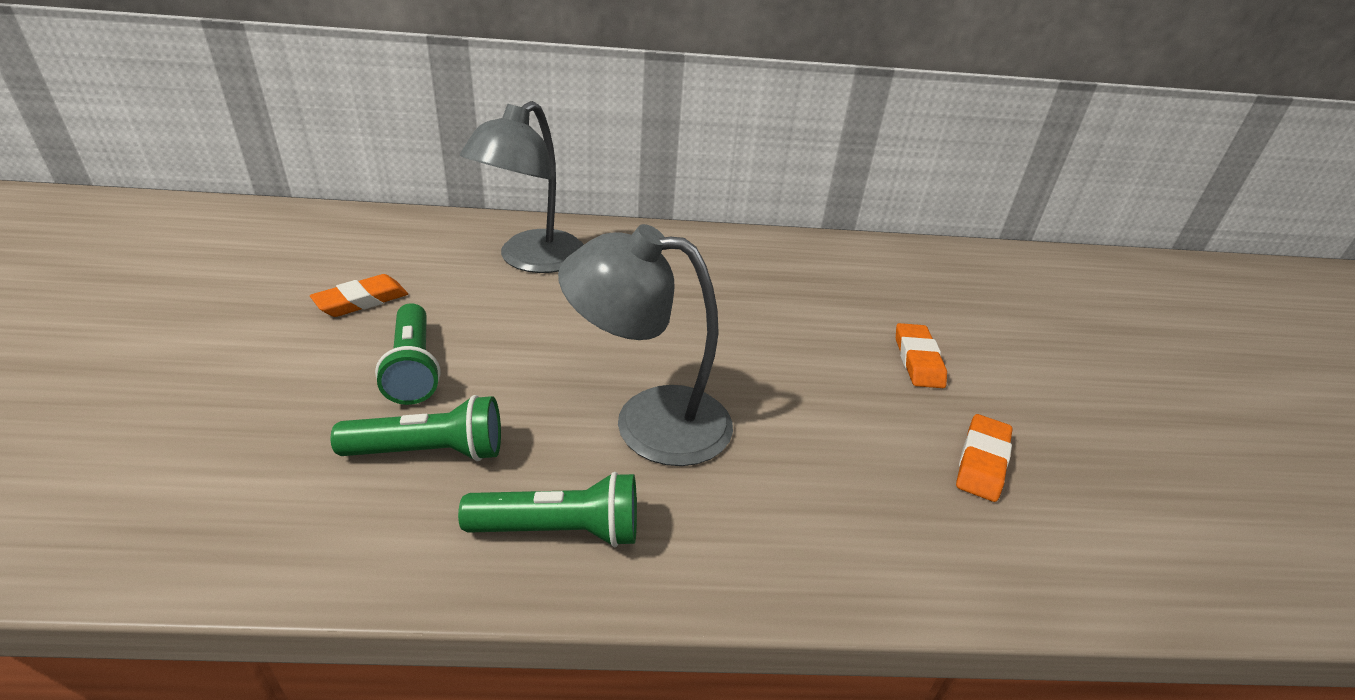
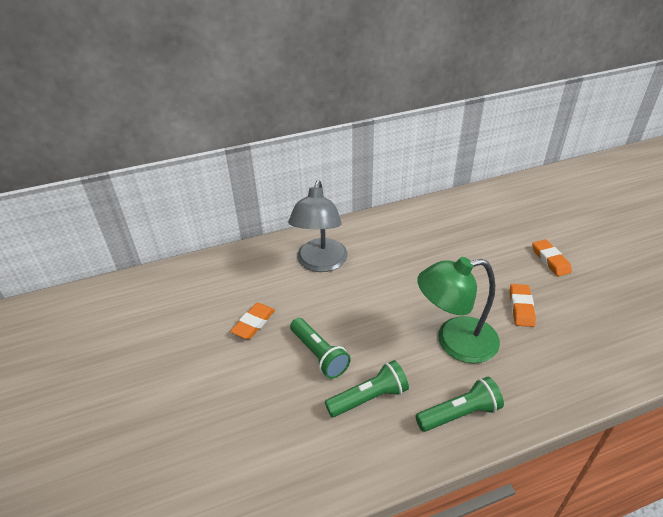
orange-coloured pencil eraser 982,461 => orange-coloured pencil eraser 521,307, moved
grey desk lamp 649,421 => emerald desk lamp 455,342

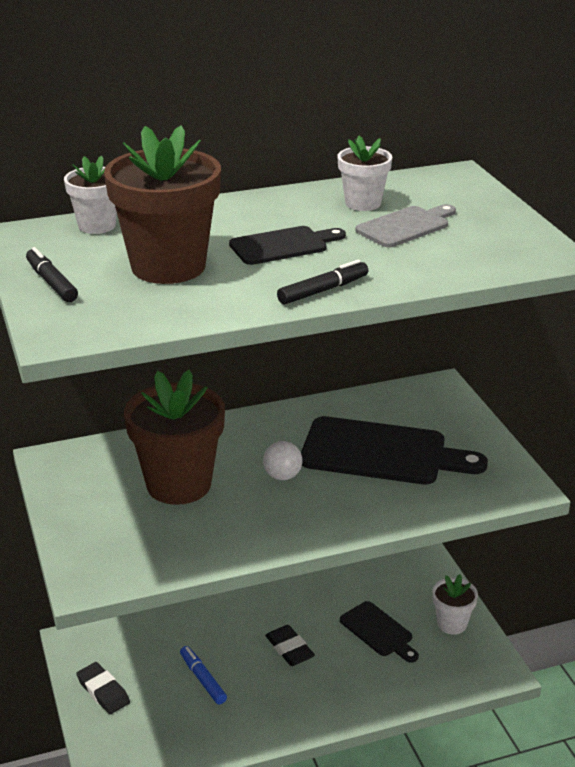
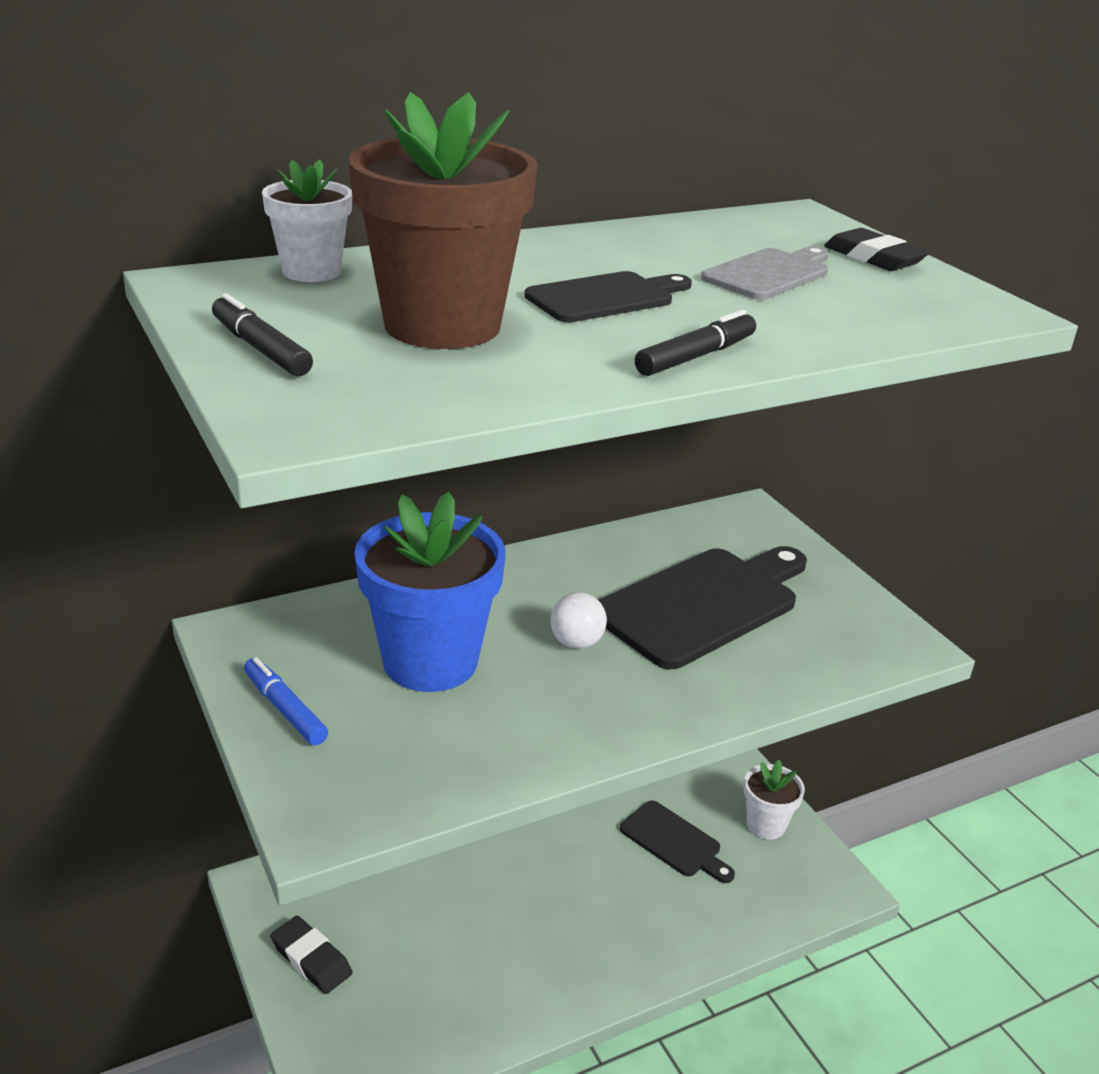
pure white plant pot 363,203 => nothing
cobalt marker 203,679 => cobalt marker 285,709, moved
ebony pencil eraser 289,649 => ebony pencil eraser 874,258, moved
brown plant pot 179,484 => cobalt plant pot 430,661
ebony chopping board 382,453 => ebony chopping board 703,604, 45 degrees counterclockwise

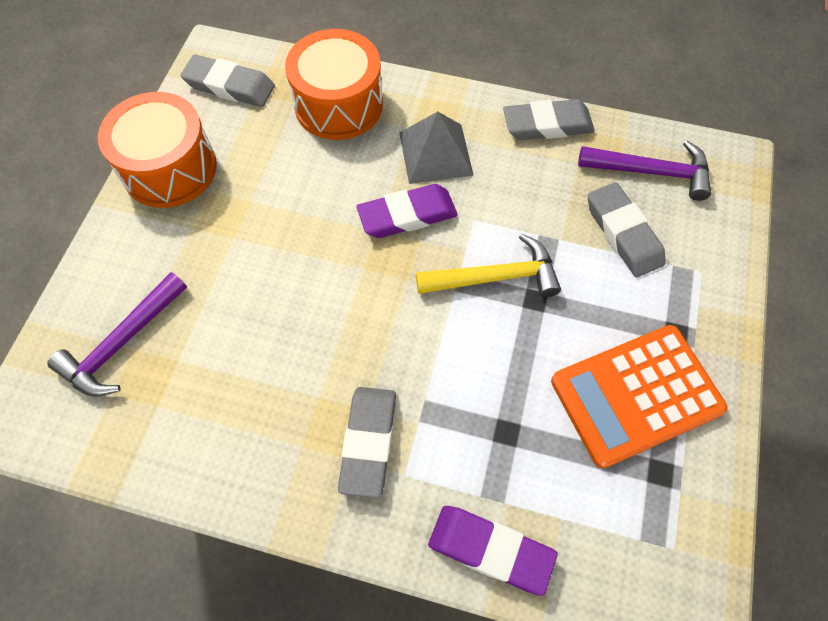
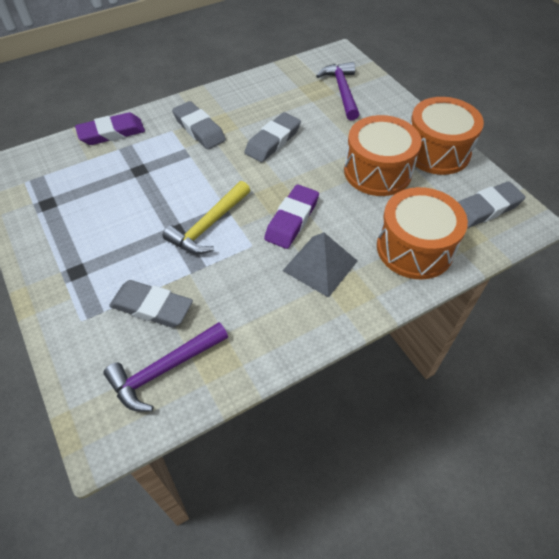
orange-coloured adding machine 636,395 => nothing
nothing => orange-coloured snare drum 377,171
grey pencil eraser 547,125 => grey pencil eraser 273,141, moved

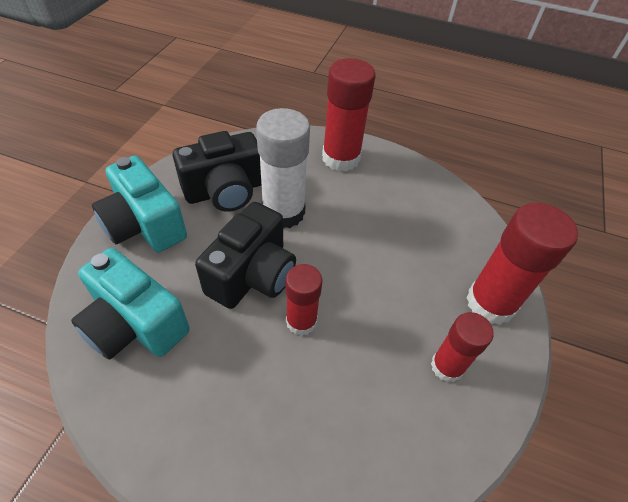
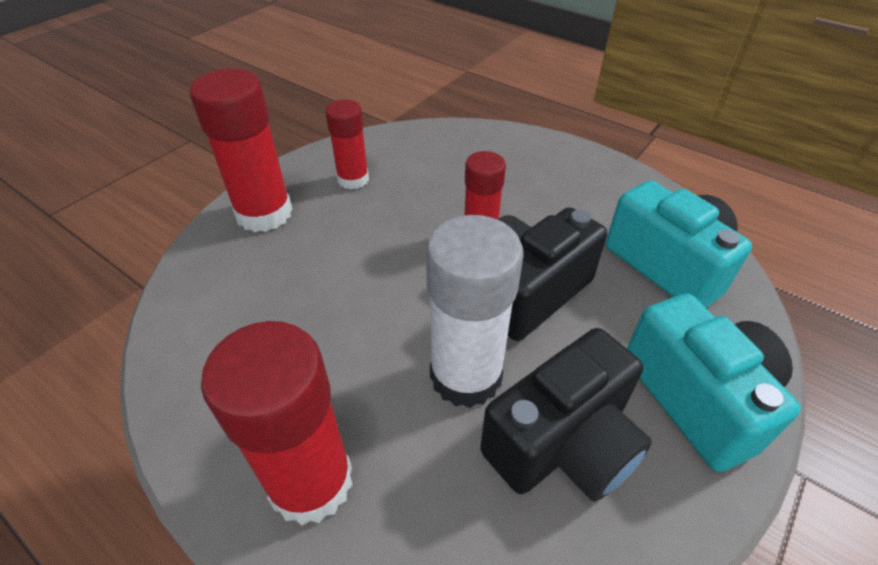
ebony compact camera 225,191 => ebony compact camera 563,443, 150 degrees clockwise

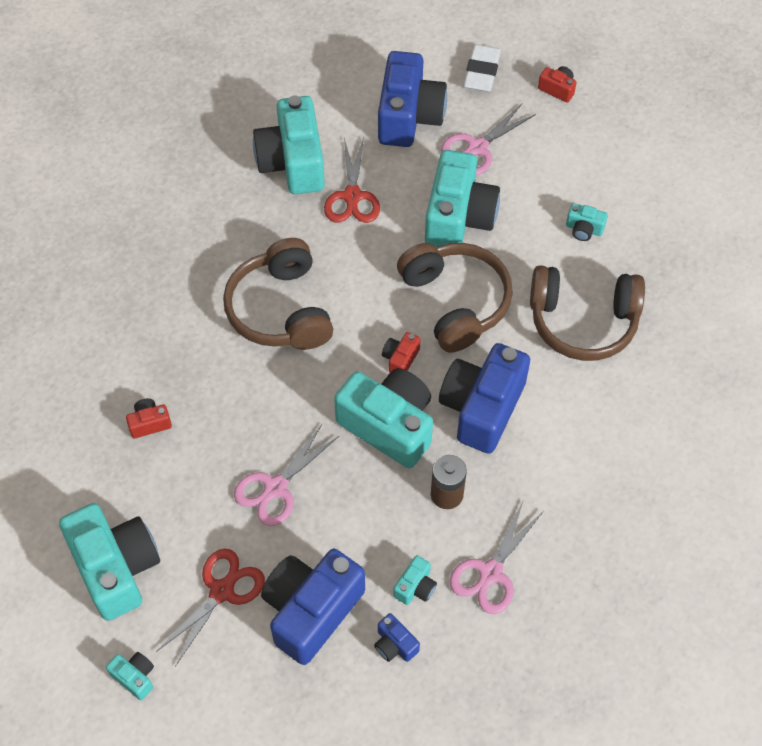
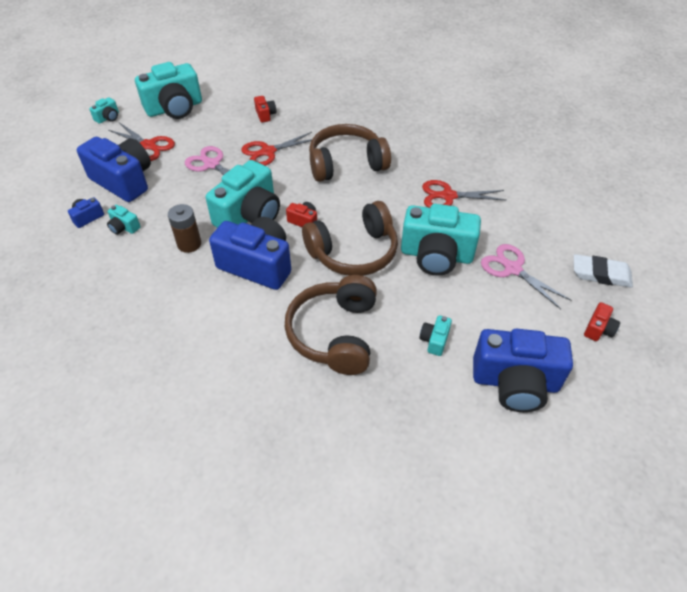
turquoise compact camera 292,162 => nothing
rose-pink shears 490,573 => nothing
nothing => red shears 268,152
cobalt compact camera 409,116 => cobalt compact camera 515,382, moved

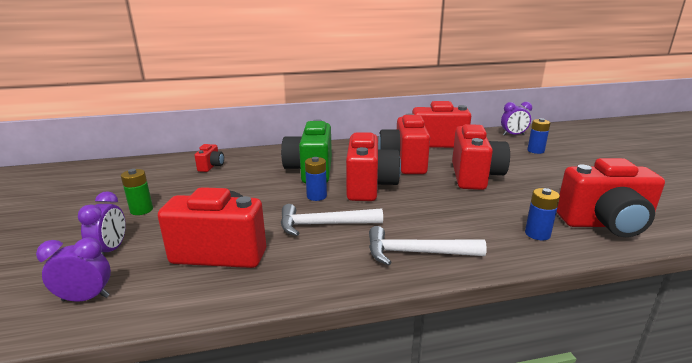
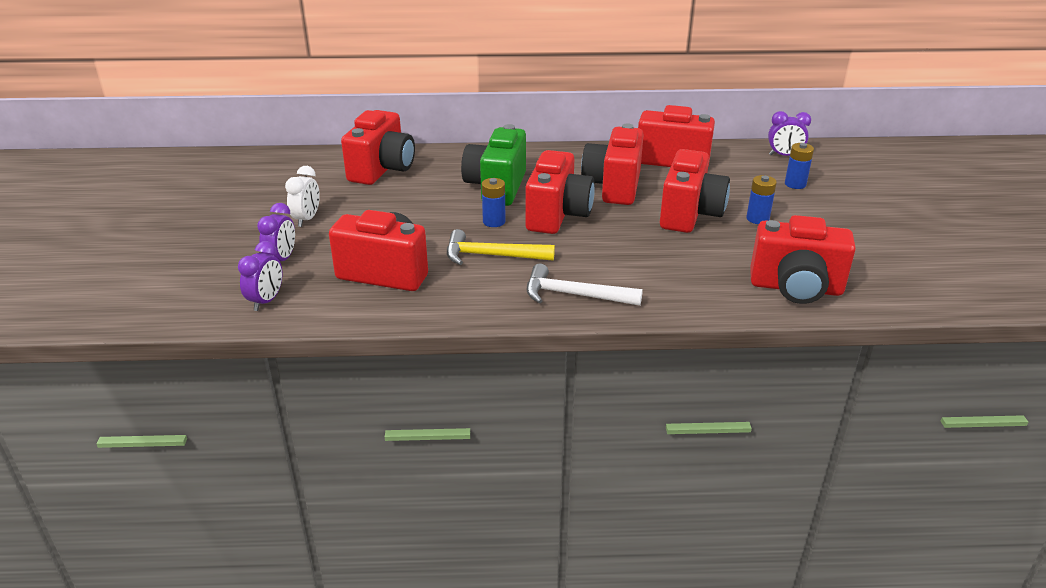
cobalt battery 537,234 => cobalt battery 757,219, moved
emerald battery 141,210 => pure white bedside clock 307,219
pure white hammer 324,225 => yellow hammer 492,256
purple bedside clock 86,298 => purple bedside clock 266,301, 105 degrees clockwise
red compact camera 211,166 => red compact camera 382,170, x2.13

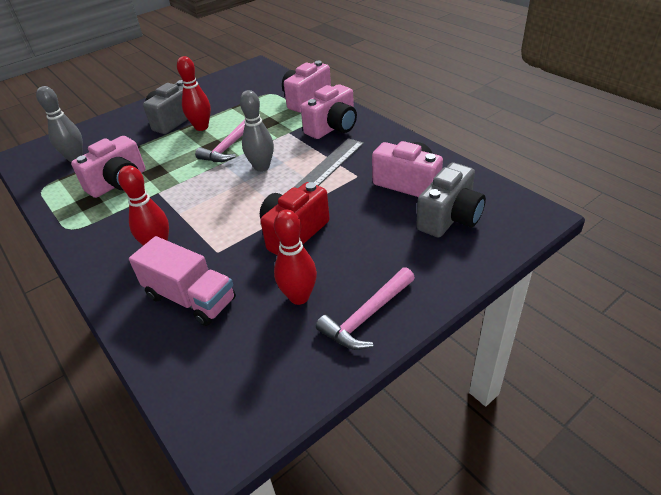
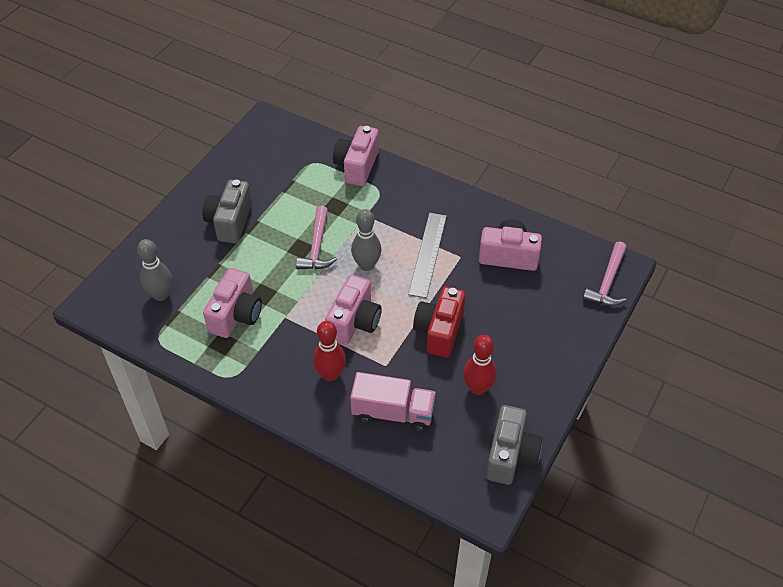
red skittle 201,127 => nothing
rose-pink compact camera 333,127 => rose-pink compact camera 354,322, moved
rose-pink hammer 367,316 => rose-pink hammer 607,282, moved
grey compact camera 450,218 => grey compact camera 510,455, moved

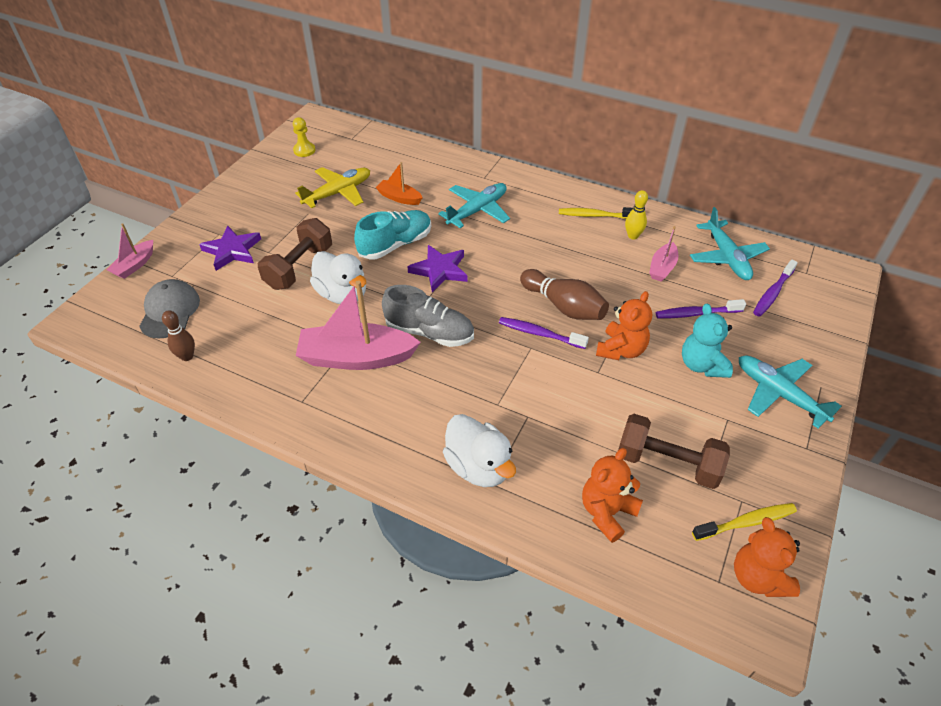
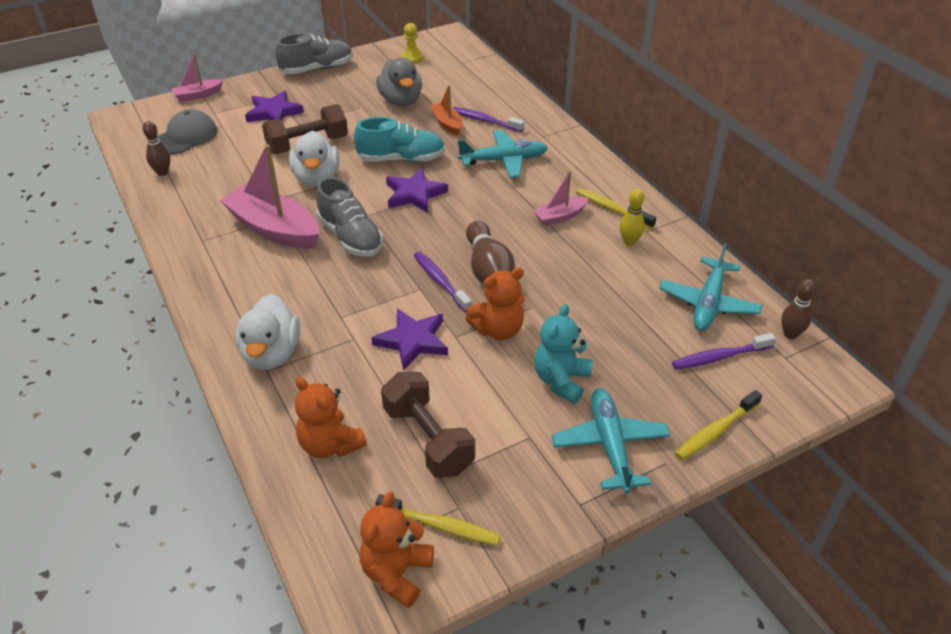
nothing => grey shoe 317,69
nothing => purple star shape 412,341
nothing => yellow toothbrush 715,431
nothing => brown skittle 790,334
rose-pink toy boat 662,268 => rose-pink toy boat 560,217, moved
purple toothbrush 696,313 => purple toothbrush 484,120, moved
yellow toy plane 338,193 => grey rubber duck 401,101
orange-coloured teddy 607,512 => orange-coloured teddy 330,444, 120 degrees counterclockwise

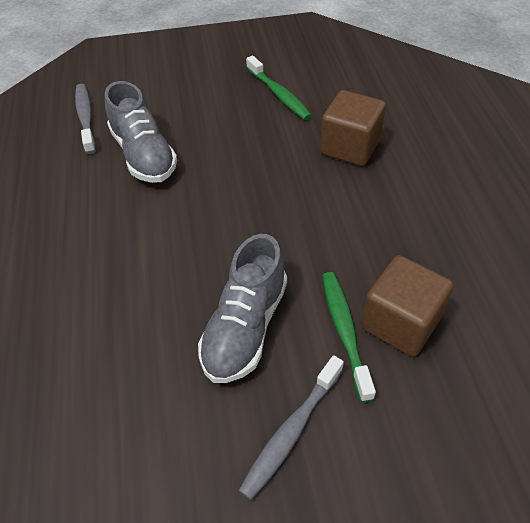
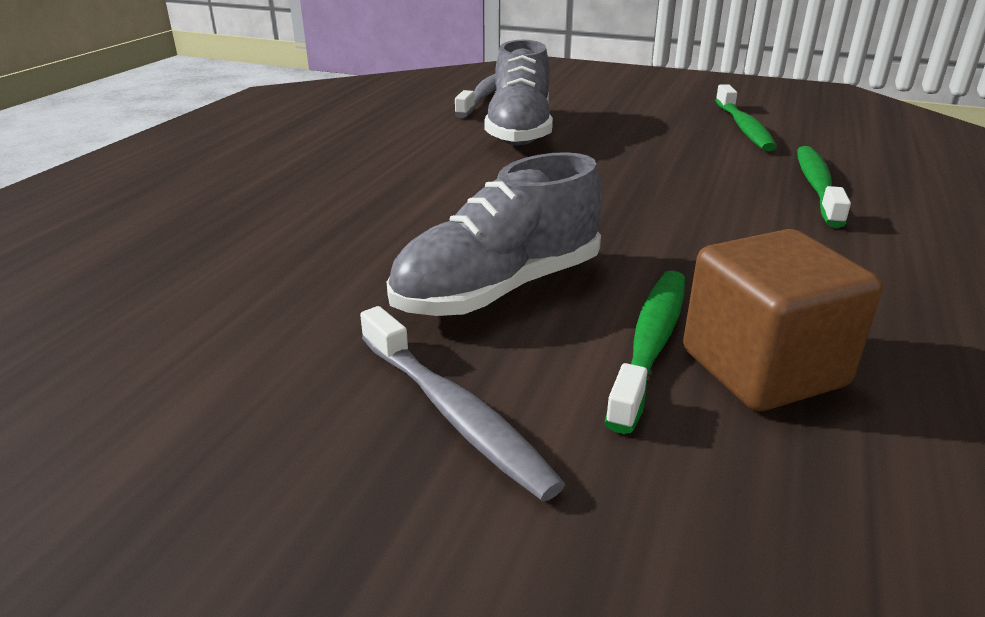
brown cube 350,147 => emerald toothbrush 817,186
grey toothbrush 291,432 => grey toothbrush 455,414, 105 degrees counterclockwise

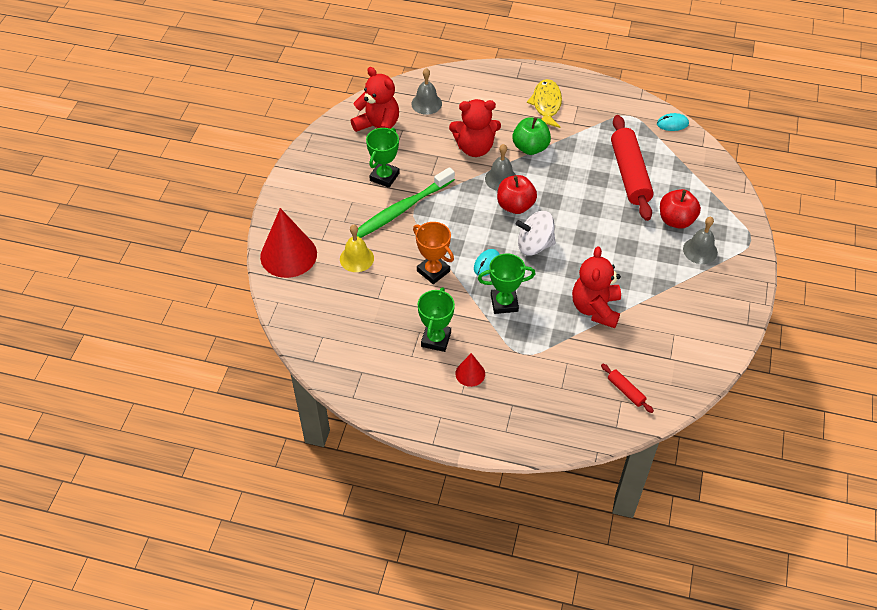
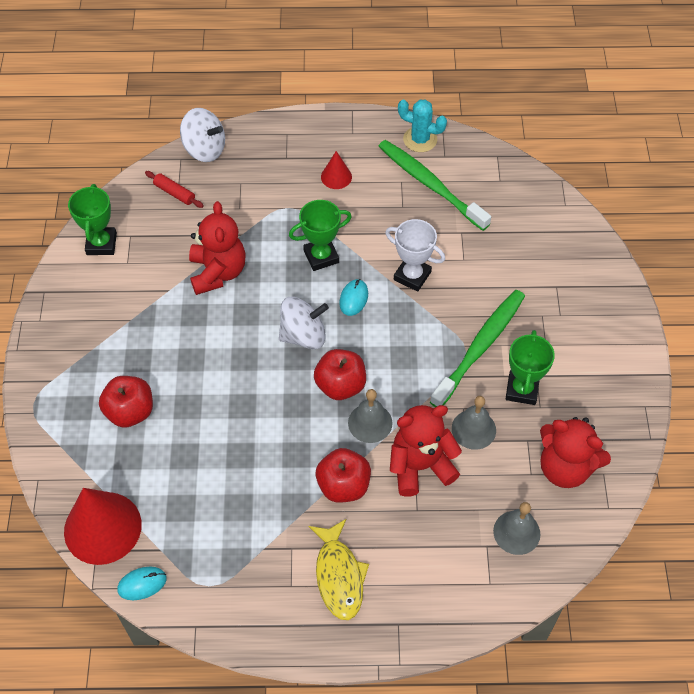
yellow hand bell 356,258 => nothing
red dough roller 630,174 => nothing
nothing => pure white whirligig 205,149
nothing => emerald toothbrush 430,184
nothing => turquoise prickly plant 420,139
red cone 288,255 => red cone 102,527, moved
emerald trophy 436,339 => emerald trophy 101,244, moved
grey hand bell 700,250 => grey hand bell 473,429, moved
orange-coloured trophy 433,271 => pure white trophy 412,276
emerald apple fruit 530,148 => red apple fruit 343,485

